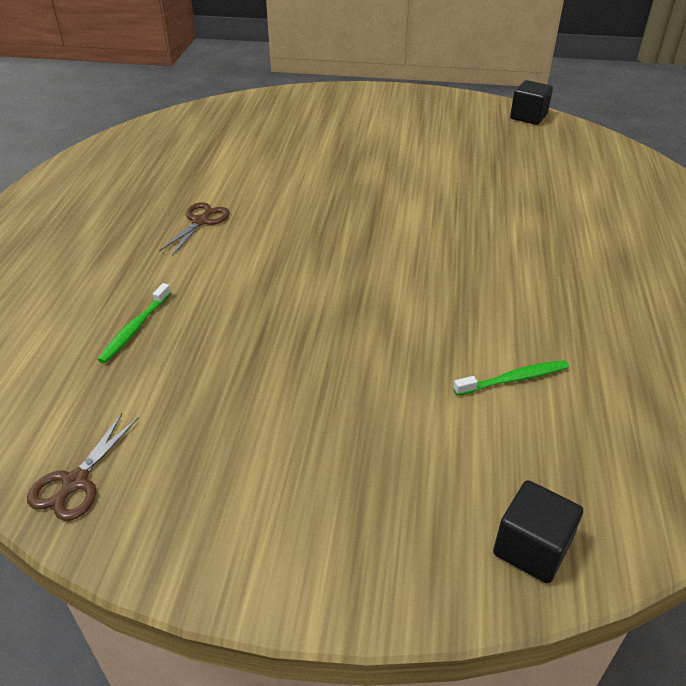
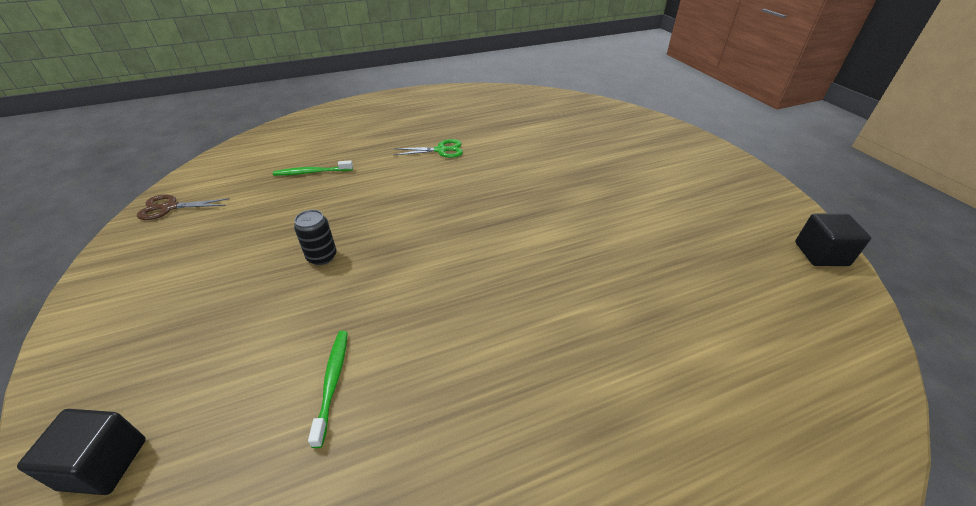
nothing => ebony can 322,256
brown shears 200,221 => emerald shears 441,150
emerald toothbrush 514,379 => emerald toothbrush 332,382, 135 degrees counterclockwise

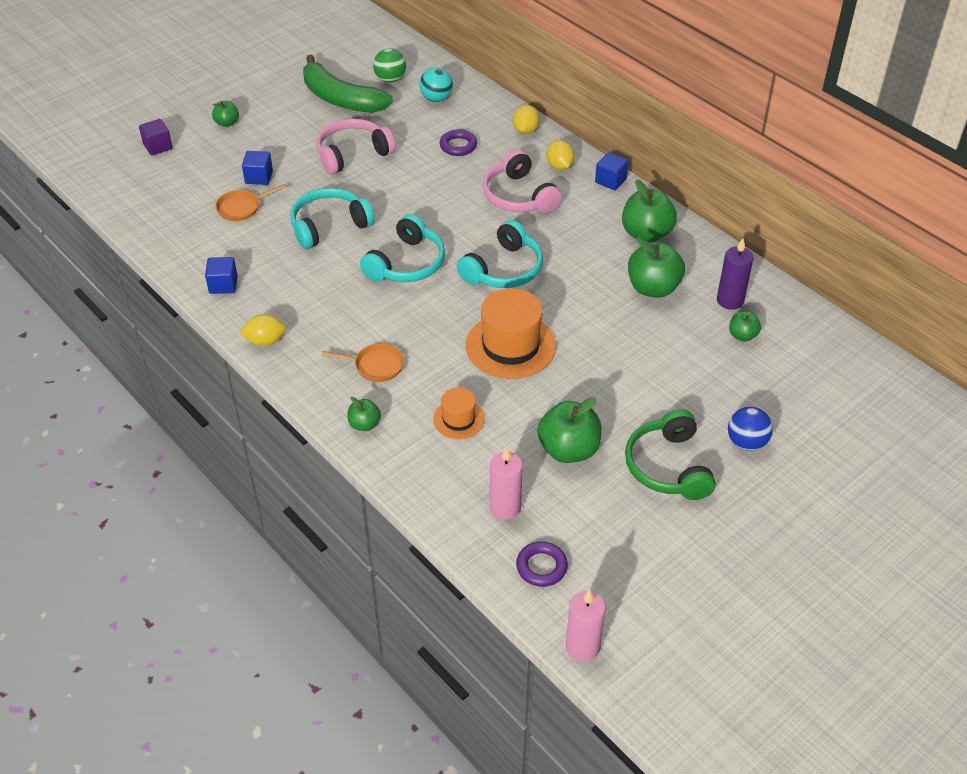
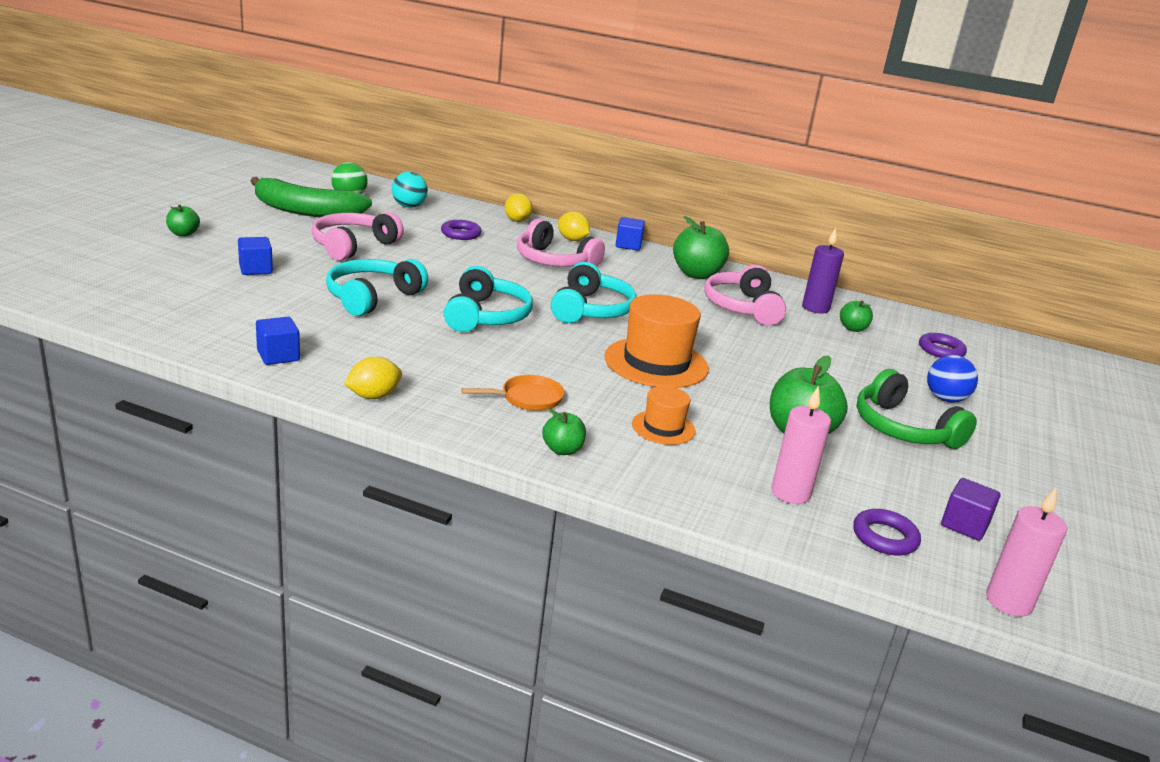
orange-coloured skillet 241,208 => nothing
nothing => purple hoop 941,350
purple cube 158,146 => purple cube 964,525, moved
emerald apple fruit 653,288 => rose-pink headphones 742,307

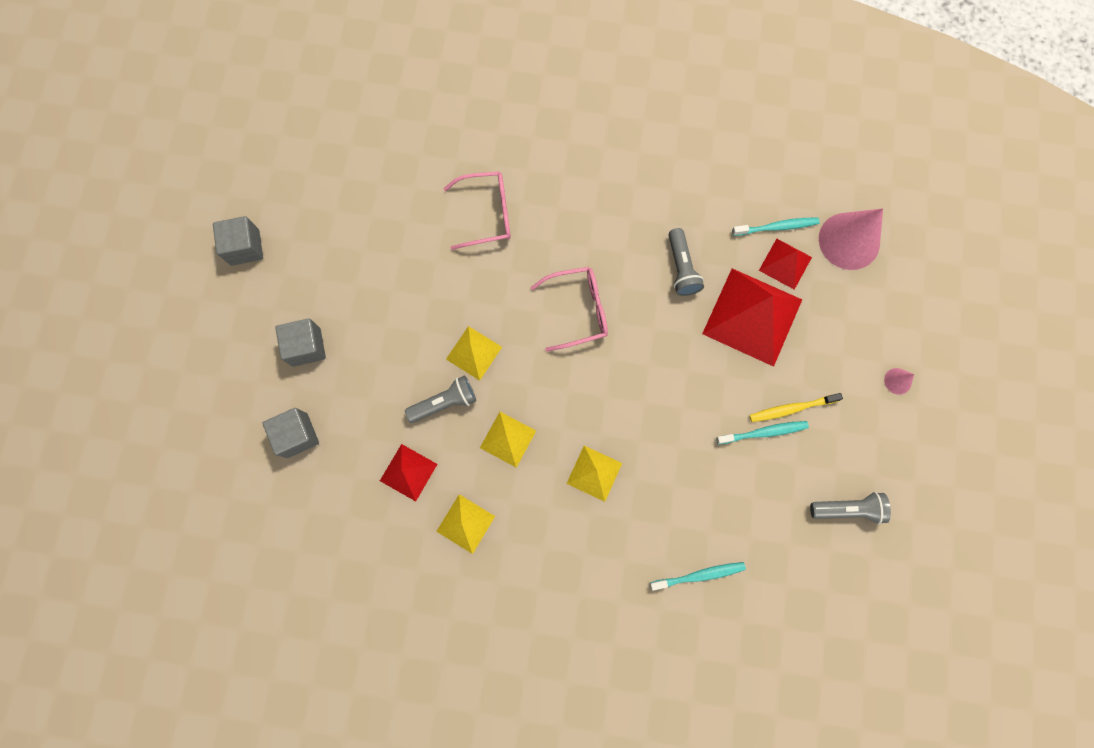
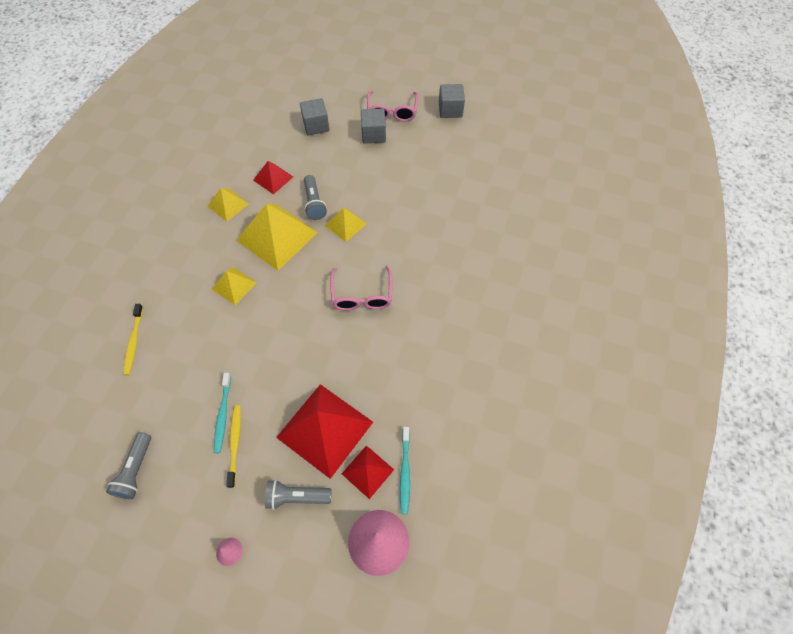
rose-pink spectacles 486,214 => rose-pink spectacles 392,111, moved
grey flashlight 681,268 => grey flashlight 297,497, moved
turquoise toothbrush 699,575 => yellow toothbrush 134,342
yellow pyramid 508,439 => yellow pyramid 276,236, x1.90

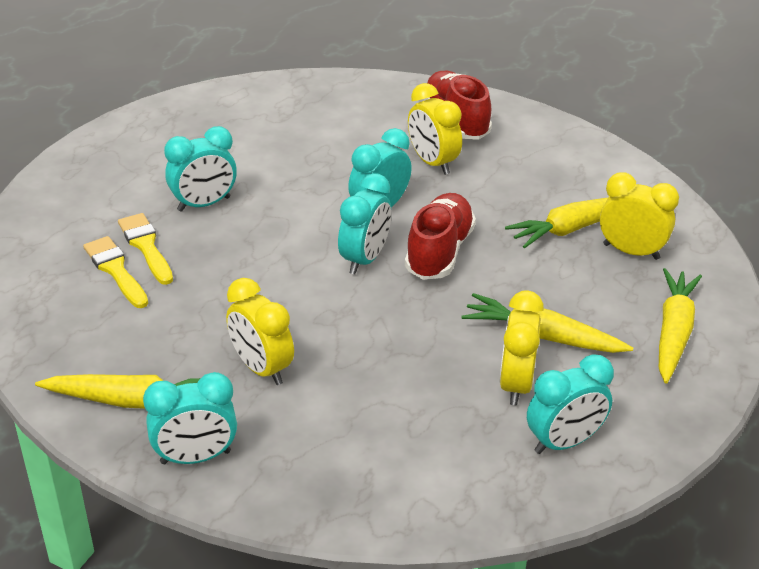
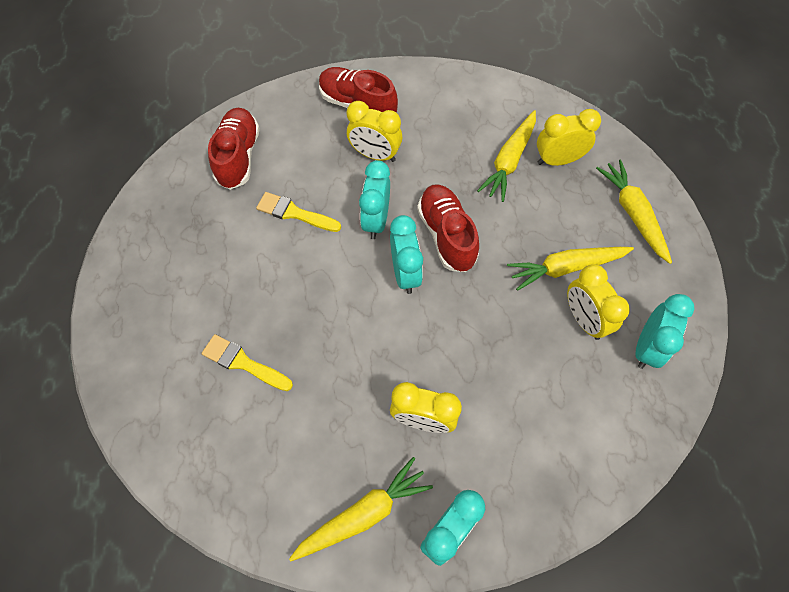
turquoise bedside clock 204,204 => nothing
nothing => red shoe 238,157
yellow paint brush 115,270 => yellow paint brush 294,213, moved

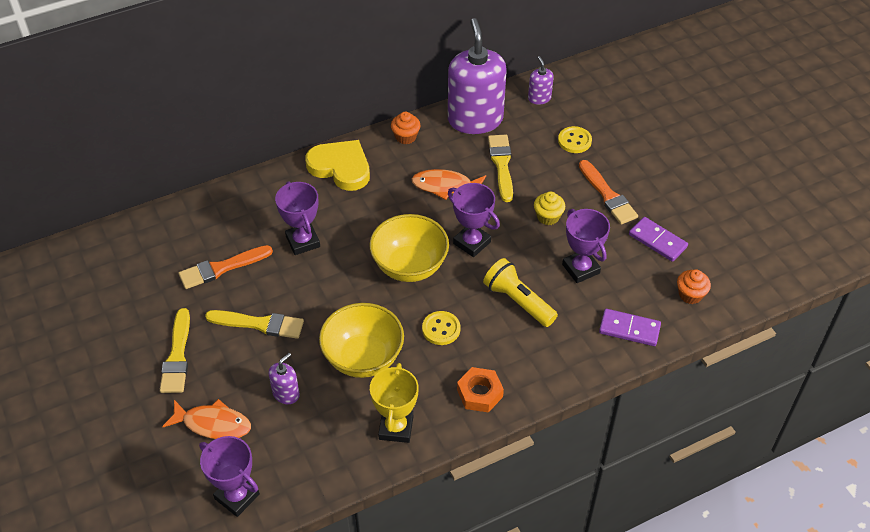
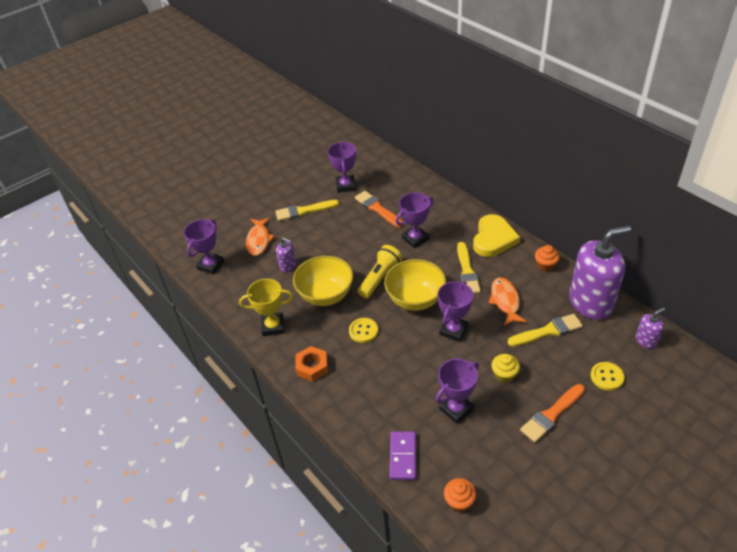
purple domino 657,241 => nothing
nothing => purple trophy 345,186
yellow paint brush 259,324 => yellow paint brush 467,271, moved
yellow flashlight 518,301 => yellow flashlight 380,278, moved

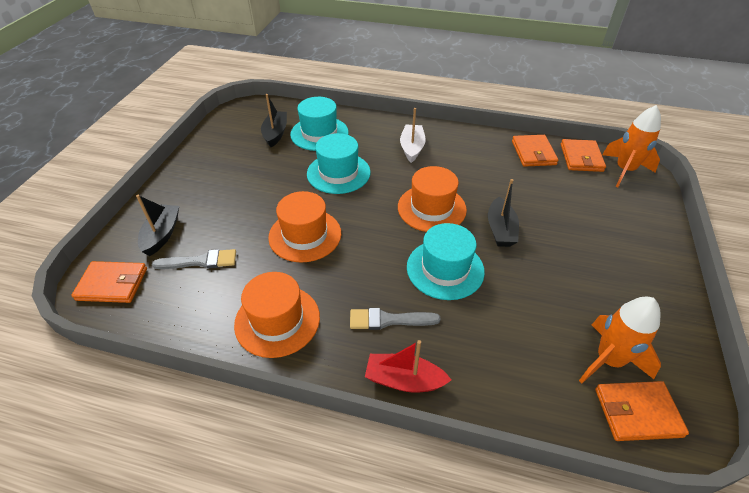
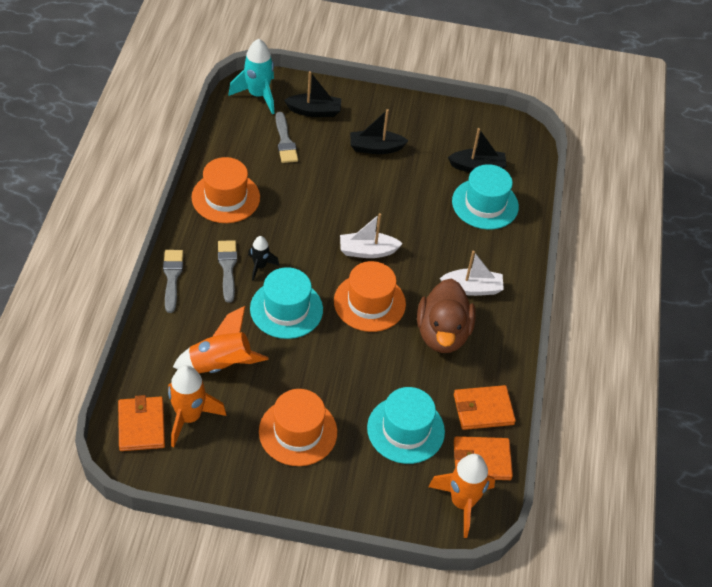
nothing => orange-coloured toy rocket 221,365
nothing => ebony toy rocket 260,266
nothing => pure white toy boat 367,251
nothing => brown rubber duck 442,334
orange-coloured hat 305,235 => orange-coloured hat 298,432, moved
turquoise hat 338,173 => turquoise hat 405,429, moved
ebony toy boat 500,229 => ebony toy boat 375,148, moved
orange-coloured billfold 112,284 => turquoise toy rocket 258,95
red toy boat 404,380 => grey paint brush 172,277

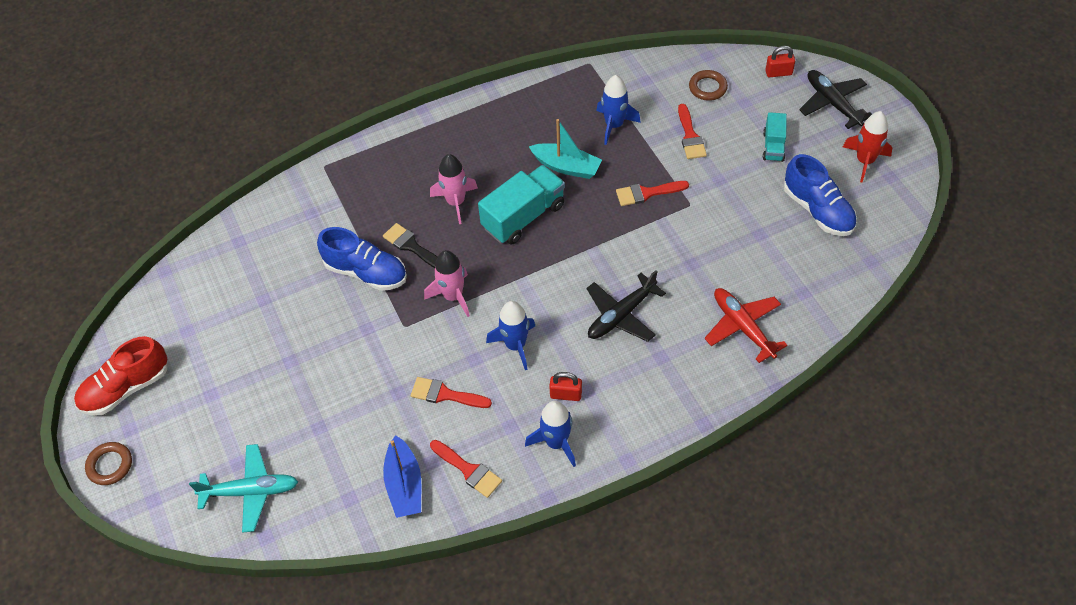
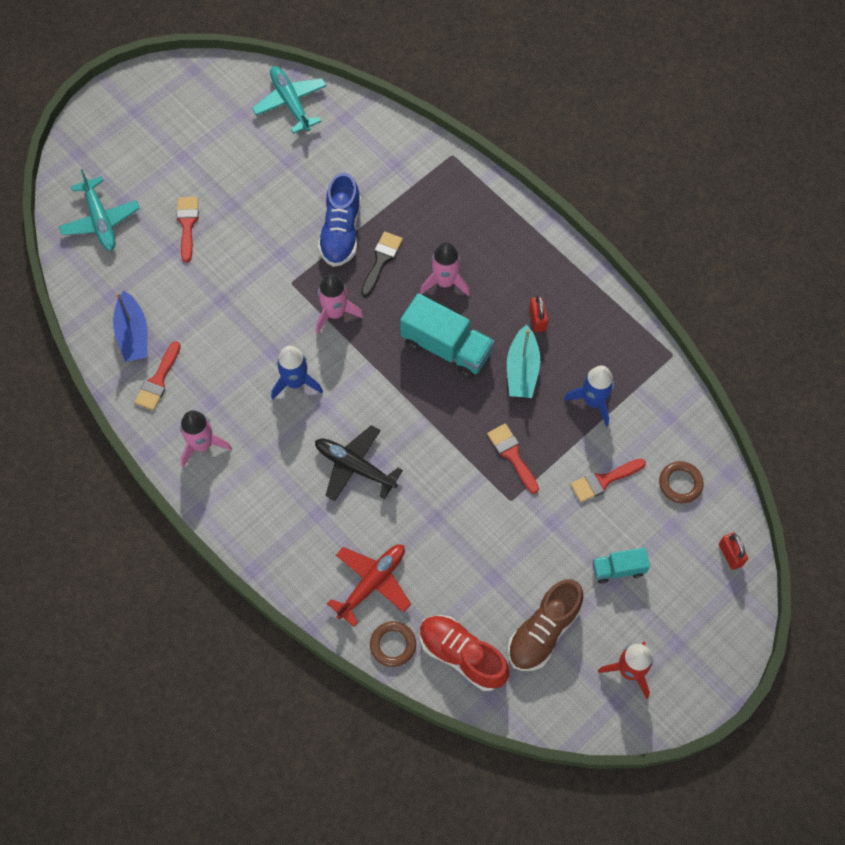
ebony toy plane 832,103 => nothing
nothing => turquoise toy plane 290,103
red shoe 126,388 => red shoe 462,655, moved
brown hoop 110,465 => brown hoop 393,645, moved
red paint brush 445,394 => red paint brush 187,224, moved
red small lock 566,394 => red small lock 537,319, moved
cobalt toy rocket 556,442 => rose-pink toy rocket 202,445
cobalt shoe 818,210 => brown shoe 543,631
cobalt toy boat 404,484 => cobalt toy boat 133,334, 75 degrees counterclockwise

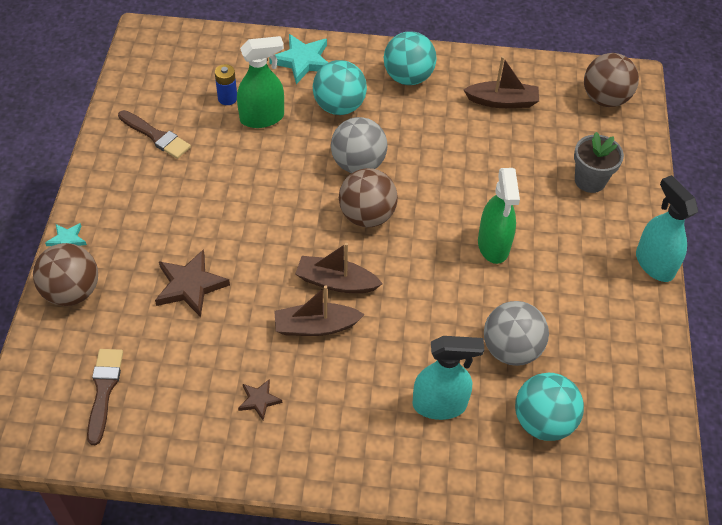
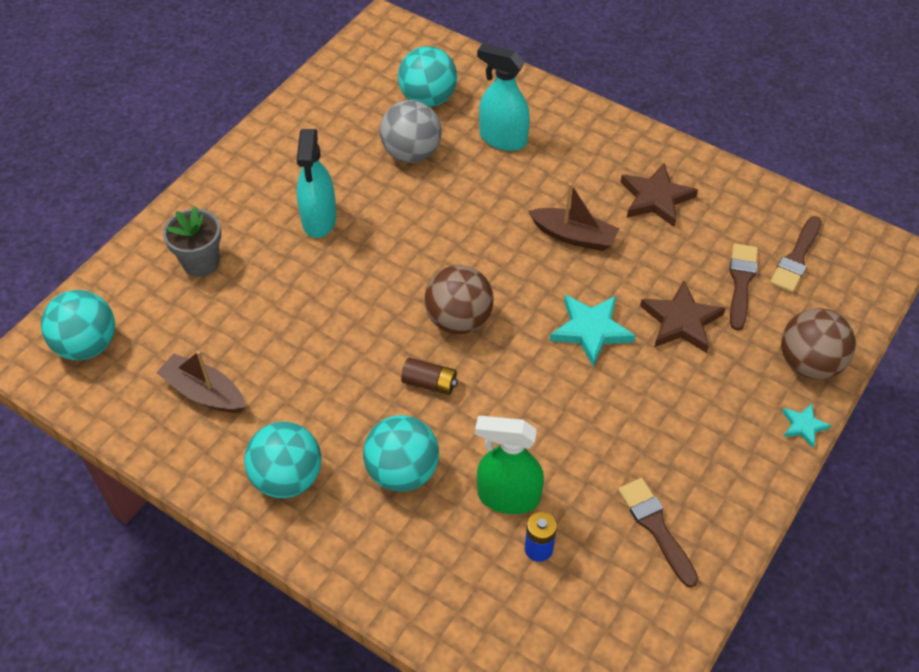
brown toy boat 336,282 => nothing
emerald spray bottle 493,245 => nothing
nothing => brown paint brush 741,282
turquoise star shape 302,61 => turquoise star shape 591,330, moved
turquoise spray bottle 654,264 => turquoise spray bottle 319,220, moved
grey ball 358,164 => brown battery 429,383
brown ball 605,99 => turquoise ball 87,345
brown star shape 259,400 => brown star shape 655,198, x1.83

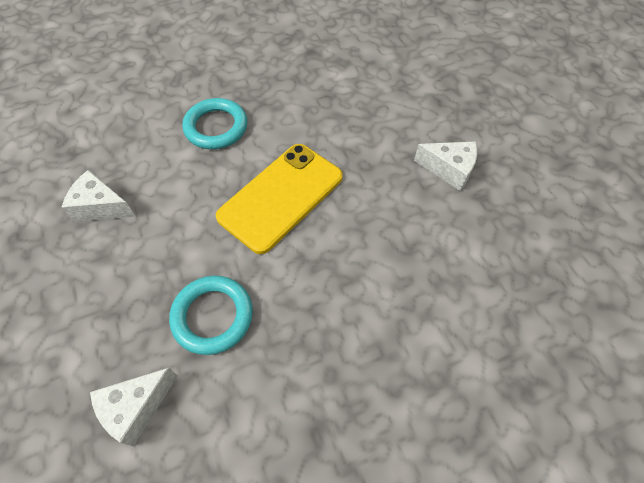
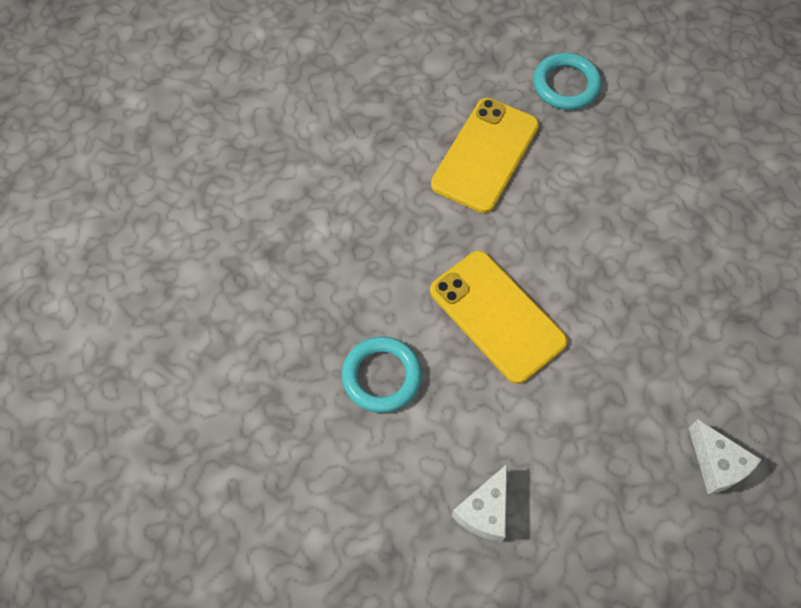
turquoise hoop 212,316 => turquoise hoop 566,85, moved
pure white cheese wedge 449,170 => yellow mobile phone 485,155

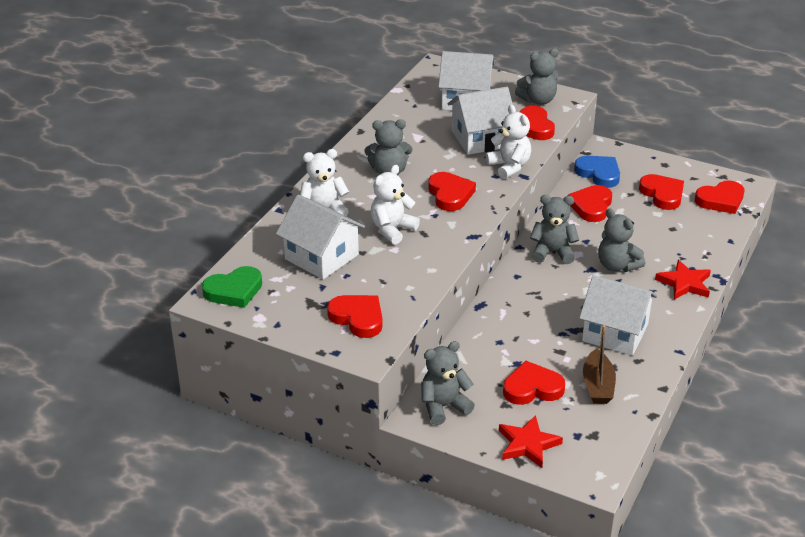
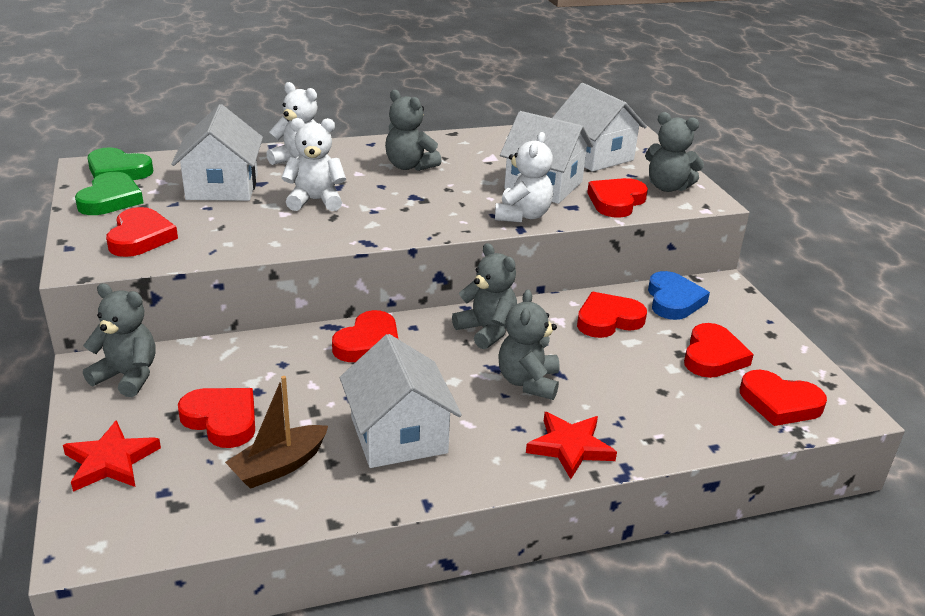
nothing => emerald heart 110,199
red heart 450,194 => red heart 368,343, moved

